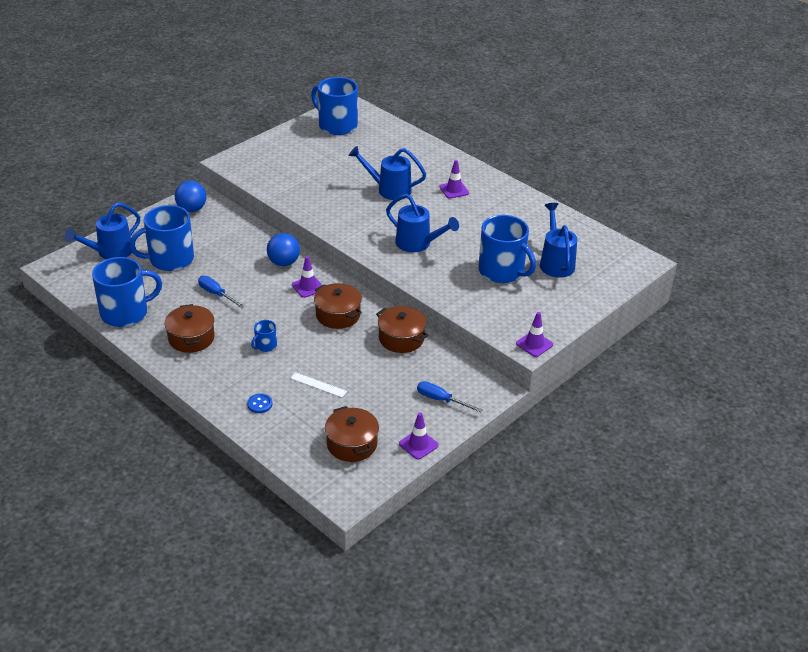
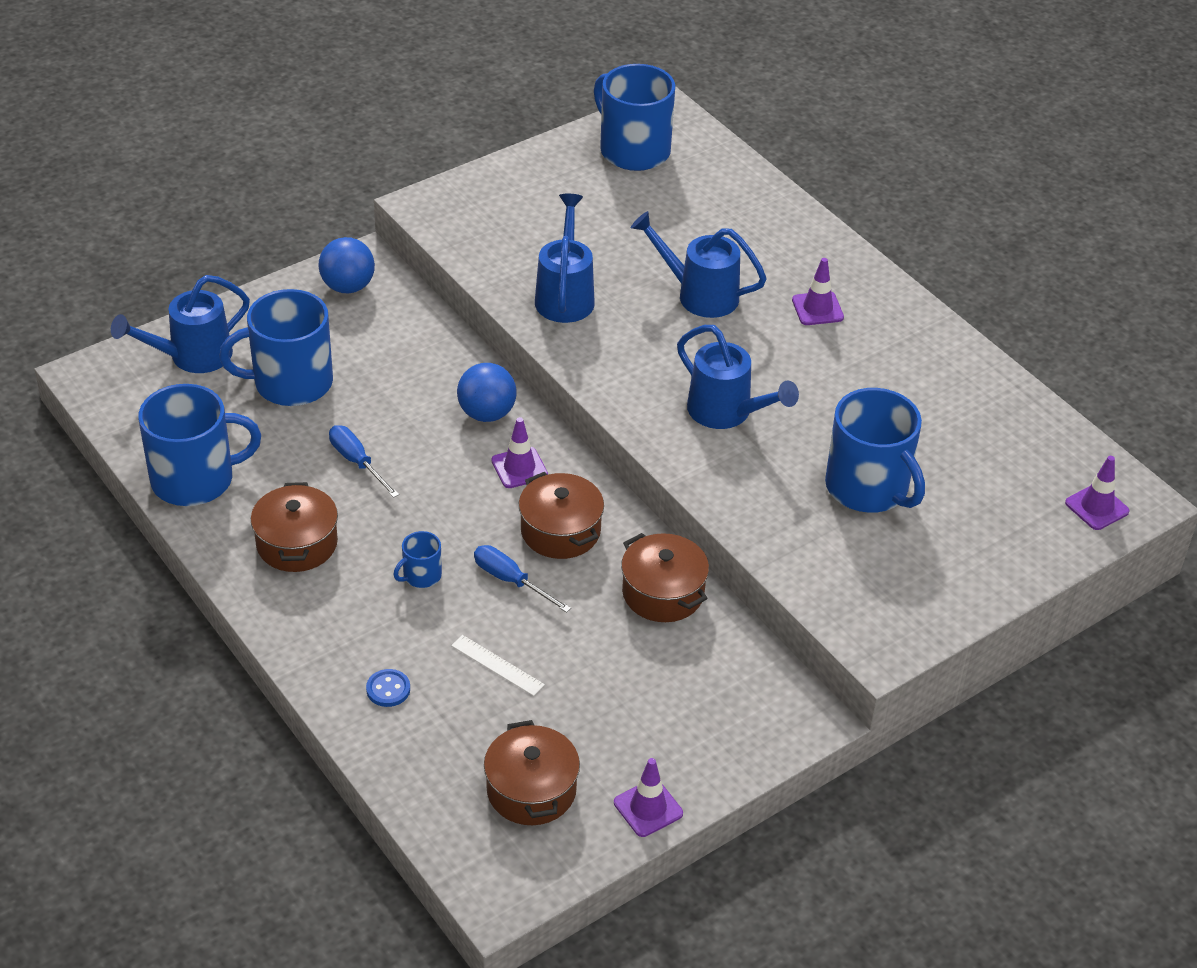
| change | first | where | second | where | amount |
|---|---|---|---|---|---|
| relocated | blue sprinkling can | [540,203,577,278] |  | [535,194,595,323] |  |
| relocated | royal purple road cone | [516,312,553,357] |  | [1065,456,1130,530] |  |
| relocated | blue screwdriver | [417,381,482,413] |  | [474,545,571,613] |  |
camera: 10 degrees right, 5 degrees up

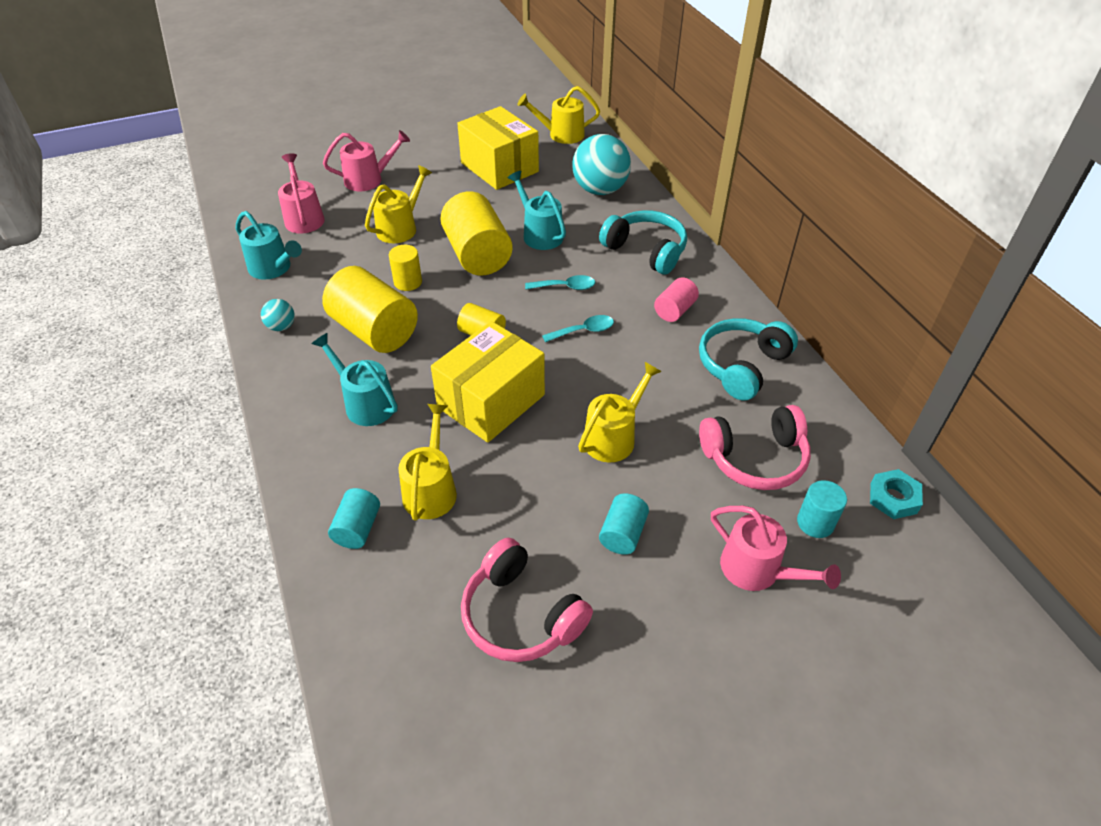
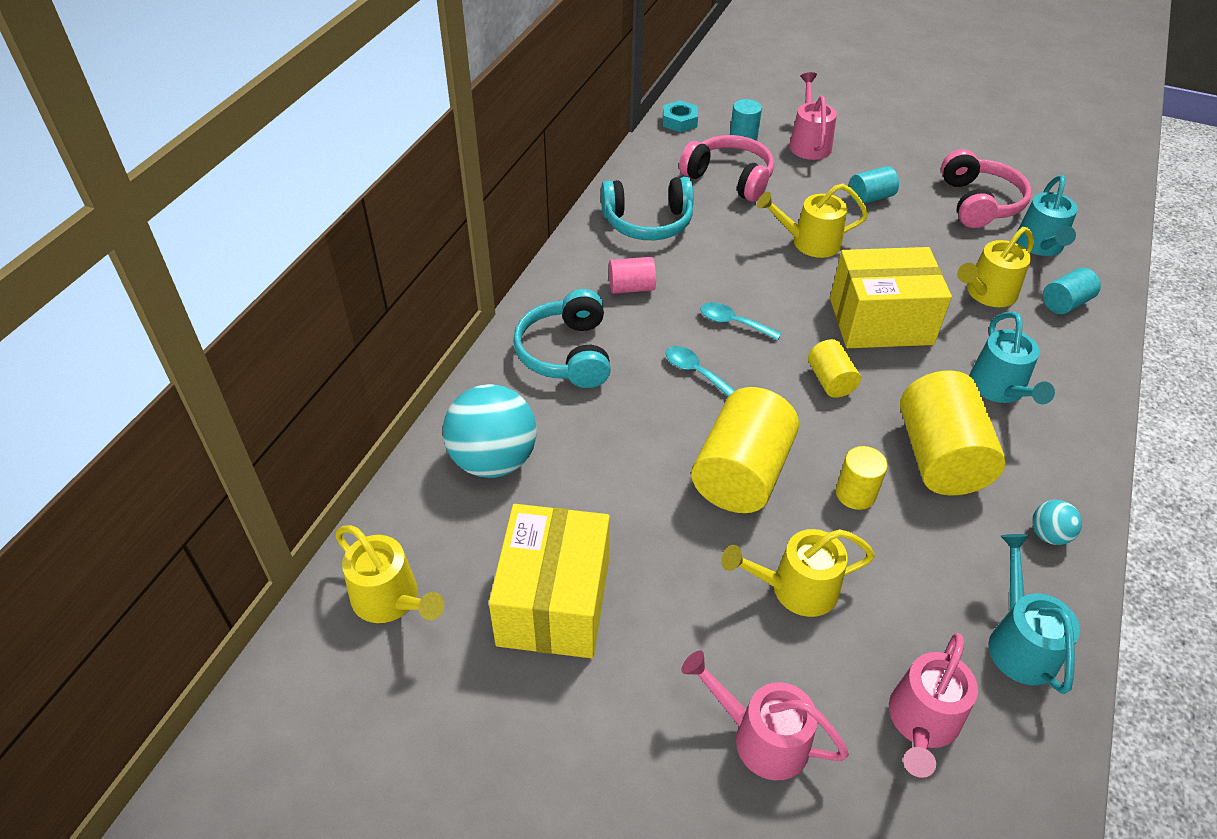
| change | first | where | second | where | amount |
|---|---|---|---|---|---|
| relocated | aqua sprinkling can | [508,171,566,250] |  | [1016,175,1078,256] |  |
camera: 135 degrees left, 0 degrees up

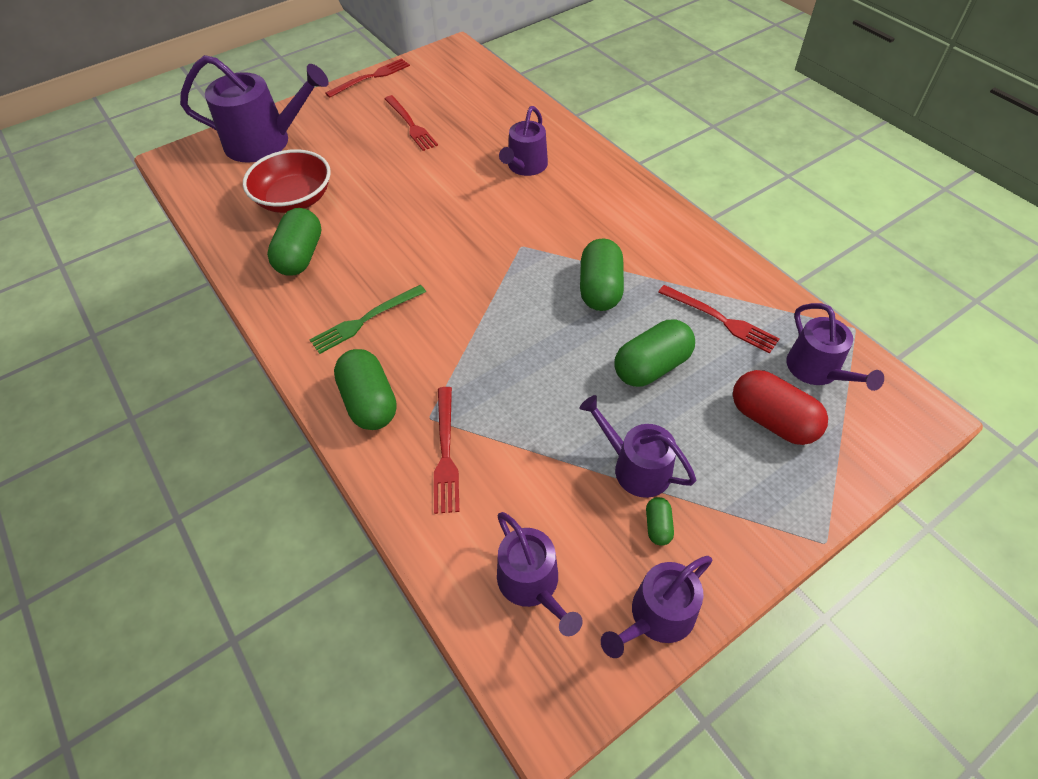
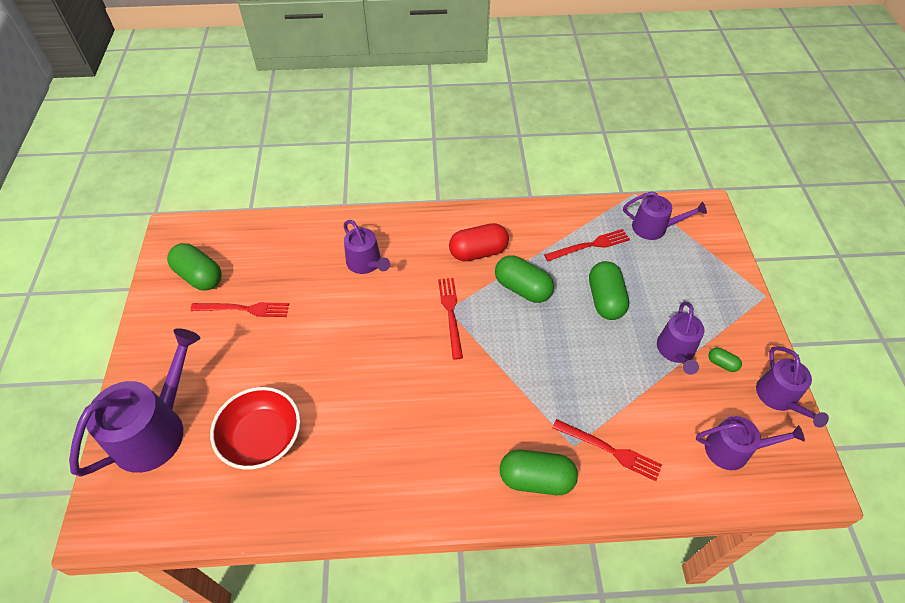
| change | first | where | second | where | amount |
|---|---|---|---|---|---|
| relocated | crimson dinner fork | [325,58,410,98] |  | [438,278,463,360] |  |
| relocated | emerald pill | [267,208,321,276] |  | [167,243,222,291] |  |
| missing | emerald dinner fork | [310,285,426,354] |  |  |  |
| relocated | crimson pill | [733,370,828,445] |  | [449,223,509,261] |  |
| spun | royal purple sprinkling can | [579,395,696,498] |  | [657,301,704,375] | 60 degrees counterclockwise |
camera: 60 degrees left, 0 degrees up

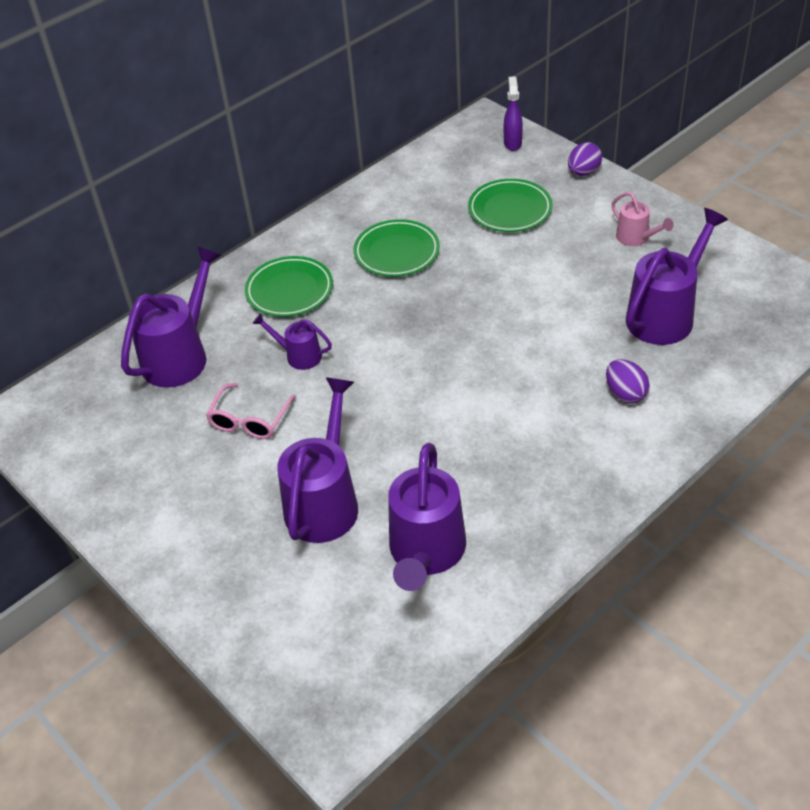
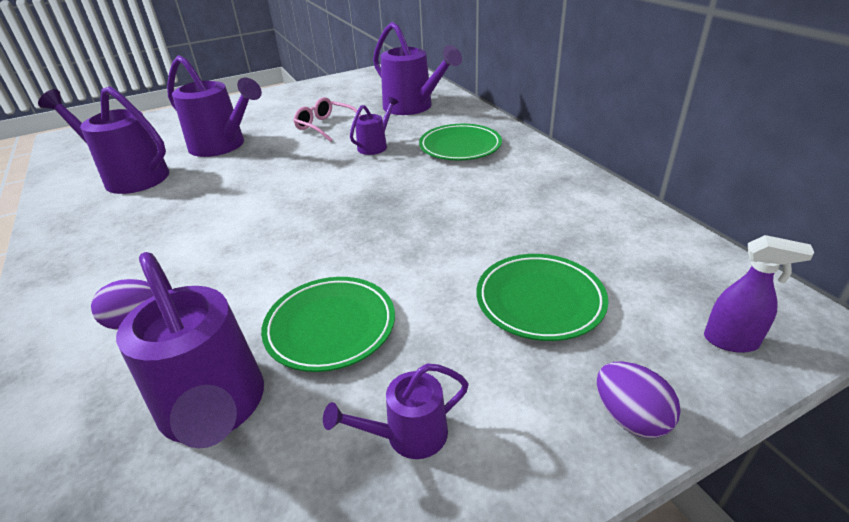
| change | first | where | second | where | amount |
|---|---|---|---|---|---|
| colour | pink sprinkling can | [612,192,674,246] | royal purple sprinkling can | [323,363,469,459] |  |
| relocated | emerald flat dish | [353,219,440,277] |  | [261,277,395,372] |  |
camera: 105 degrees right, 10 degrees down

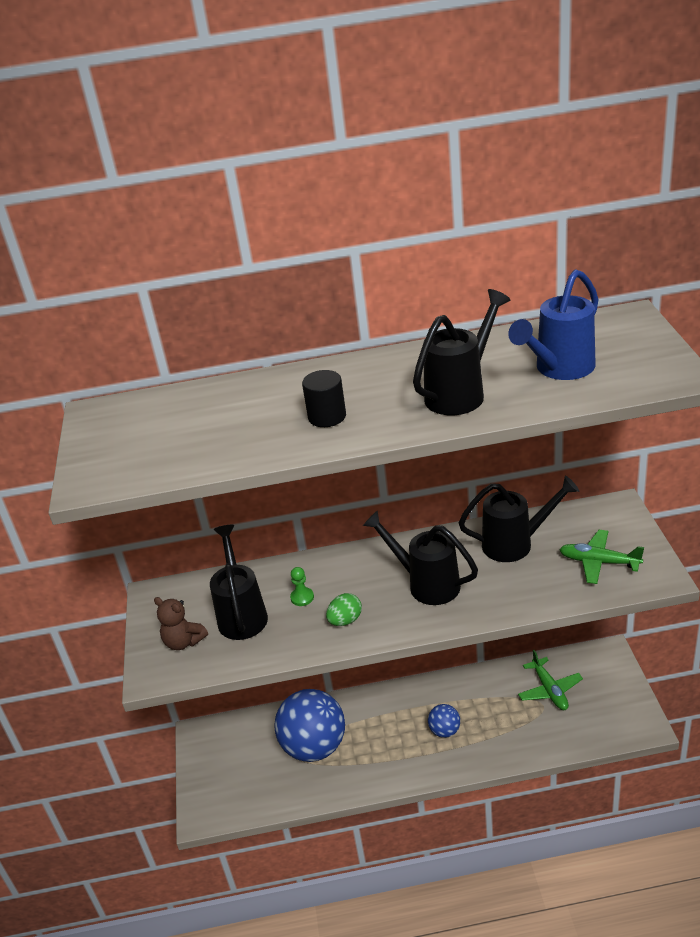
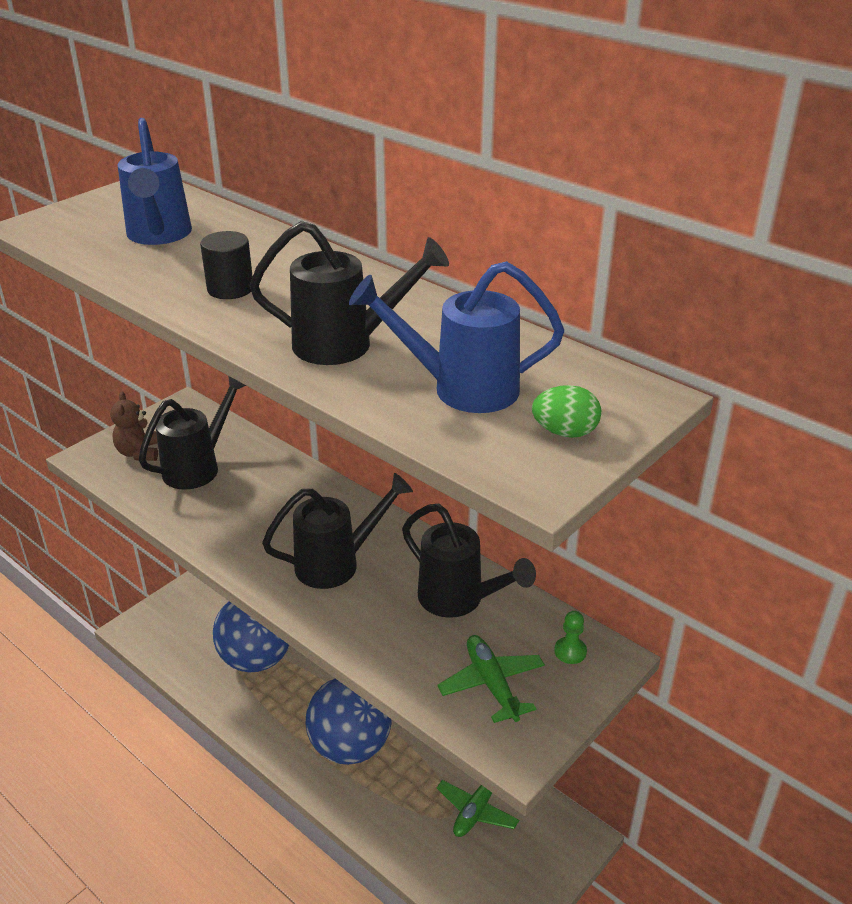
| change | first | where | second | where | amount |
|---|---|---|---|---|---|
| spun | ebony sprinkling can | [363,511,478,605] |  | [262,473,413,589] | 75 degrees clockwise |
| relocated | emerald game pawn | [290,567,314,606] |  | [554,611,587,664] |  |
| relocated | emerald toy egg | [326,593,362,626] |  | [532,385,601,438] |  |
| size | blue play ball | [428,704,460,738] |  | [306,679,391,765] | x2.15 |
| appeared |  |  | blue sprinkling can | [117,118,192,245] |  |
camera: 45 degrees right, 0 degrees up

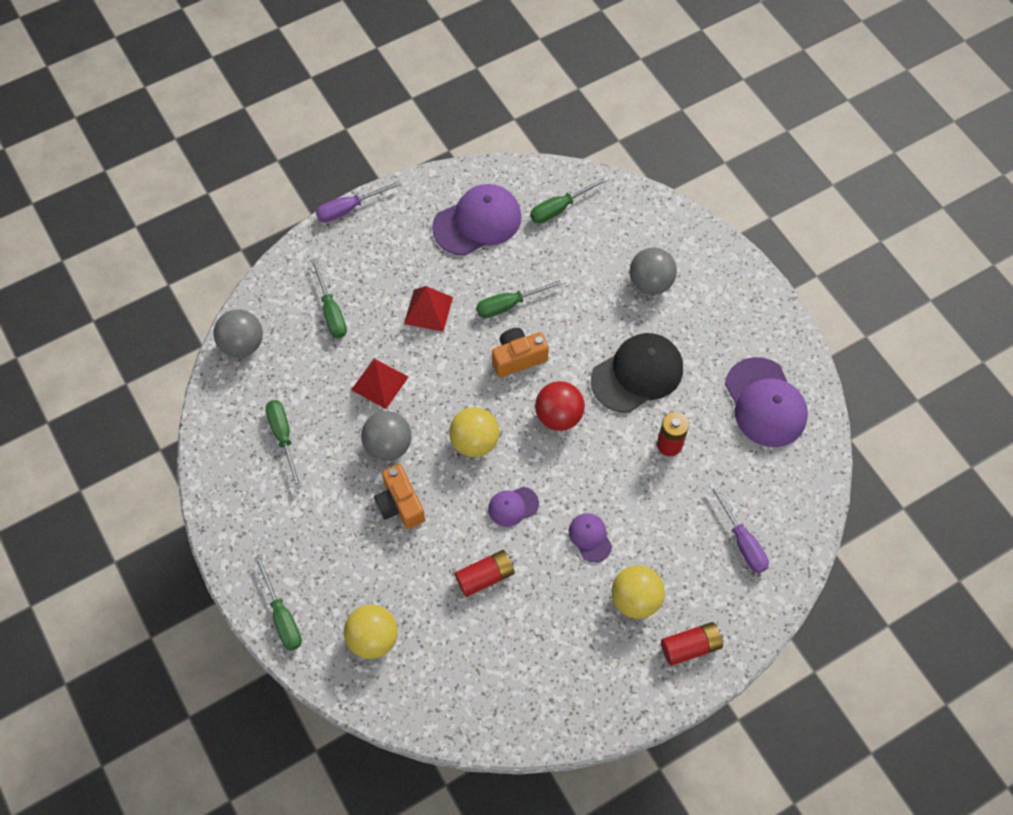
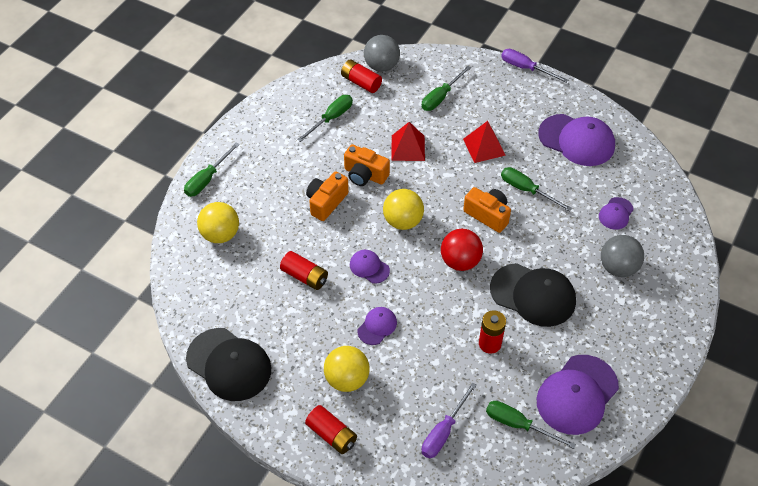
| change | first | where | second | where | amount |
|---|---|---|---|---|---|
| relocated | emerald screwdriver | [530,176,609,224] |  | [486,401,576,449] |  |
| exchanged | gray play ball | [361,411,412,461] | orange-coloured compact camera | [344,144,390,186] |  |
| appeared |  |  | crimson power cell | [341,59,382,93] |  |
| appeared |  |  | royal purple cap | [599,197,634,230] |  |
| appeared |  |  | ebony cap | [186,328,271,401] |  |
camera: 60 degrees right, 10 degrees down

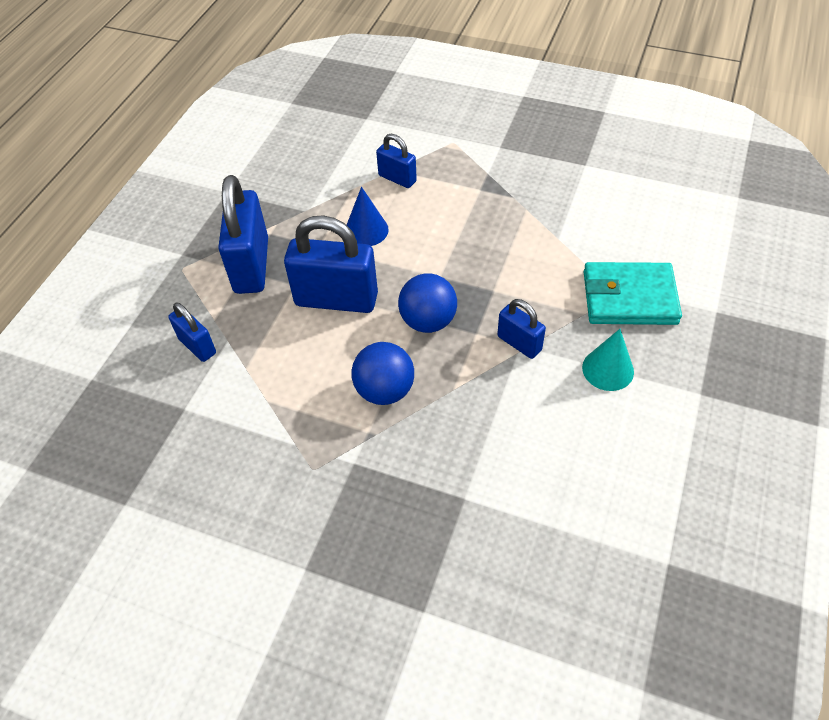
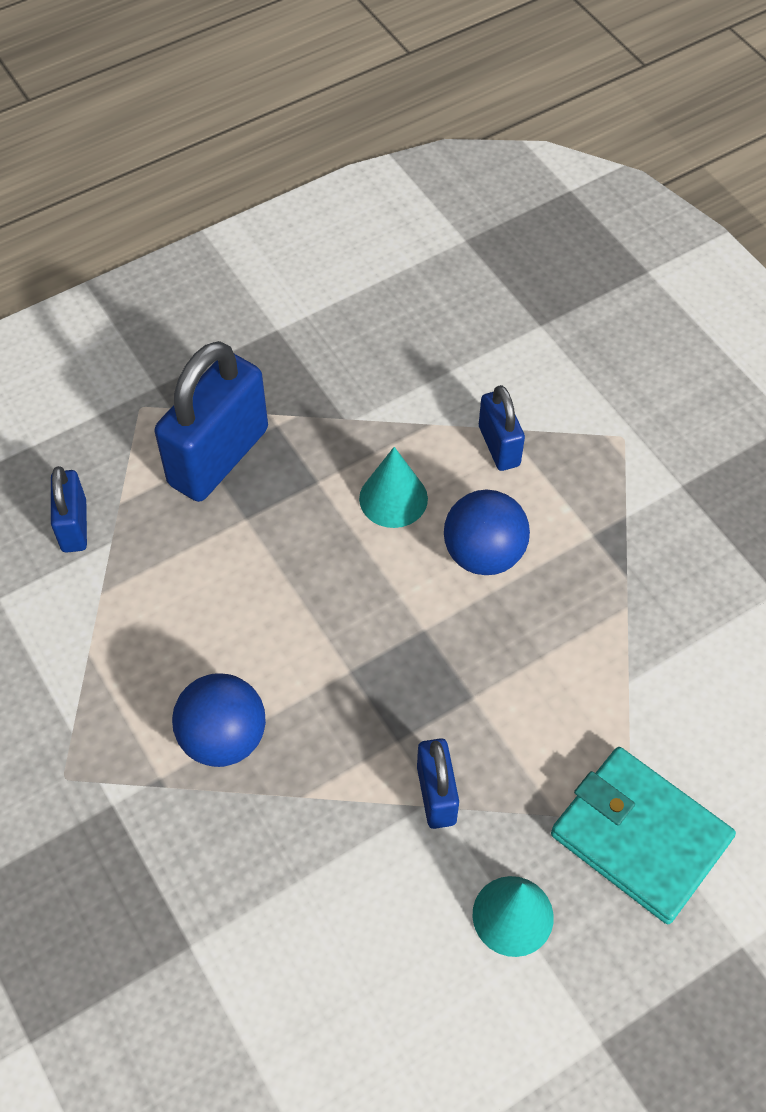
| change | first | where | second | where | amount |
|---|---|---|---|---|---|
| colour | blue cone | [347,187,389,246] | aqua cone | [359,447,428,528] |  |
| missing | blue lock | [284,215,378,313] |  |  |  |
| relocated | blue play ball | [398,273,457,333] |  | [444,489,530,575] |  |
camera: 35 degrees right, 5 degrees up

